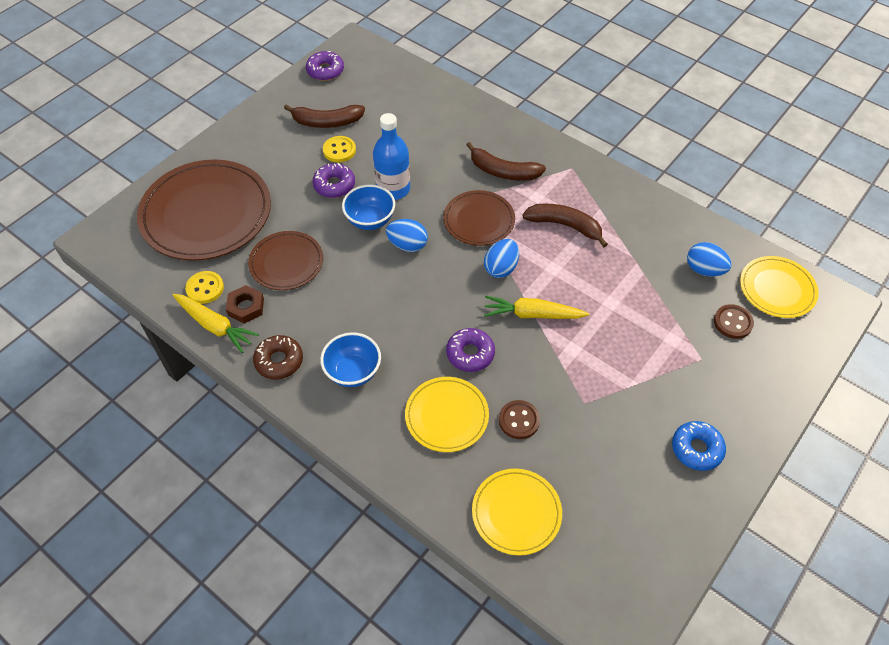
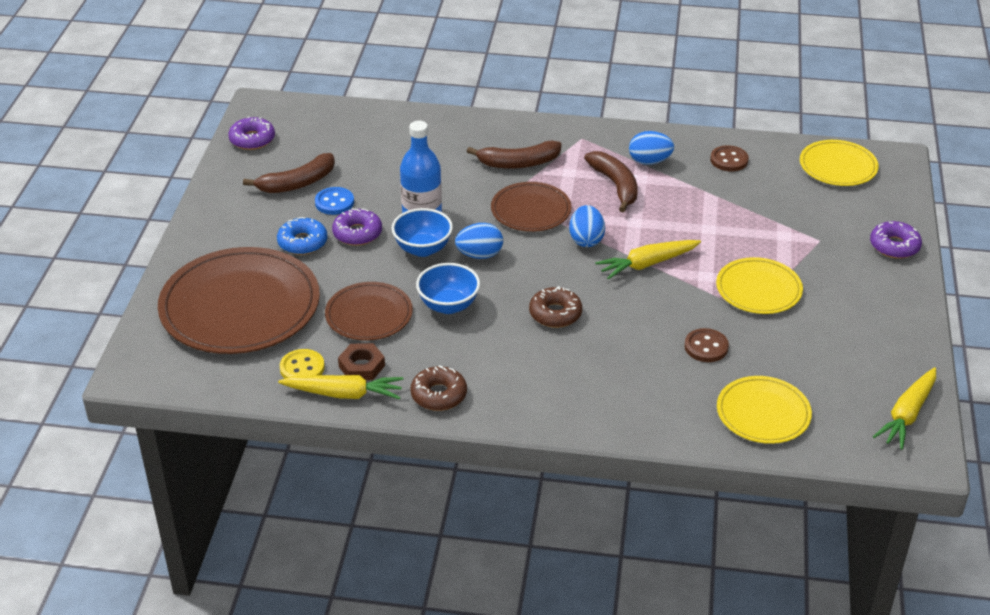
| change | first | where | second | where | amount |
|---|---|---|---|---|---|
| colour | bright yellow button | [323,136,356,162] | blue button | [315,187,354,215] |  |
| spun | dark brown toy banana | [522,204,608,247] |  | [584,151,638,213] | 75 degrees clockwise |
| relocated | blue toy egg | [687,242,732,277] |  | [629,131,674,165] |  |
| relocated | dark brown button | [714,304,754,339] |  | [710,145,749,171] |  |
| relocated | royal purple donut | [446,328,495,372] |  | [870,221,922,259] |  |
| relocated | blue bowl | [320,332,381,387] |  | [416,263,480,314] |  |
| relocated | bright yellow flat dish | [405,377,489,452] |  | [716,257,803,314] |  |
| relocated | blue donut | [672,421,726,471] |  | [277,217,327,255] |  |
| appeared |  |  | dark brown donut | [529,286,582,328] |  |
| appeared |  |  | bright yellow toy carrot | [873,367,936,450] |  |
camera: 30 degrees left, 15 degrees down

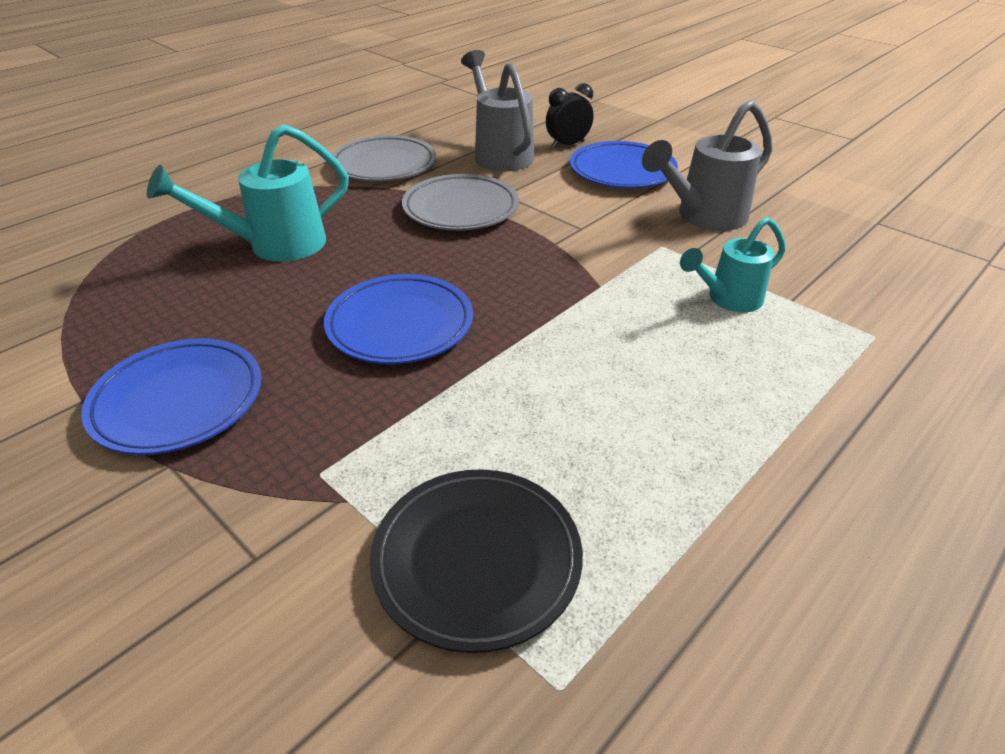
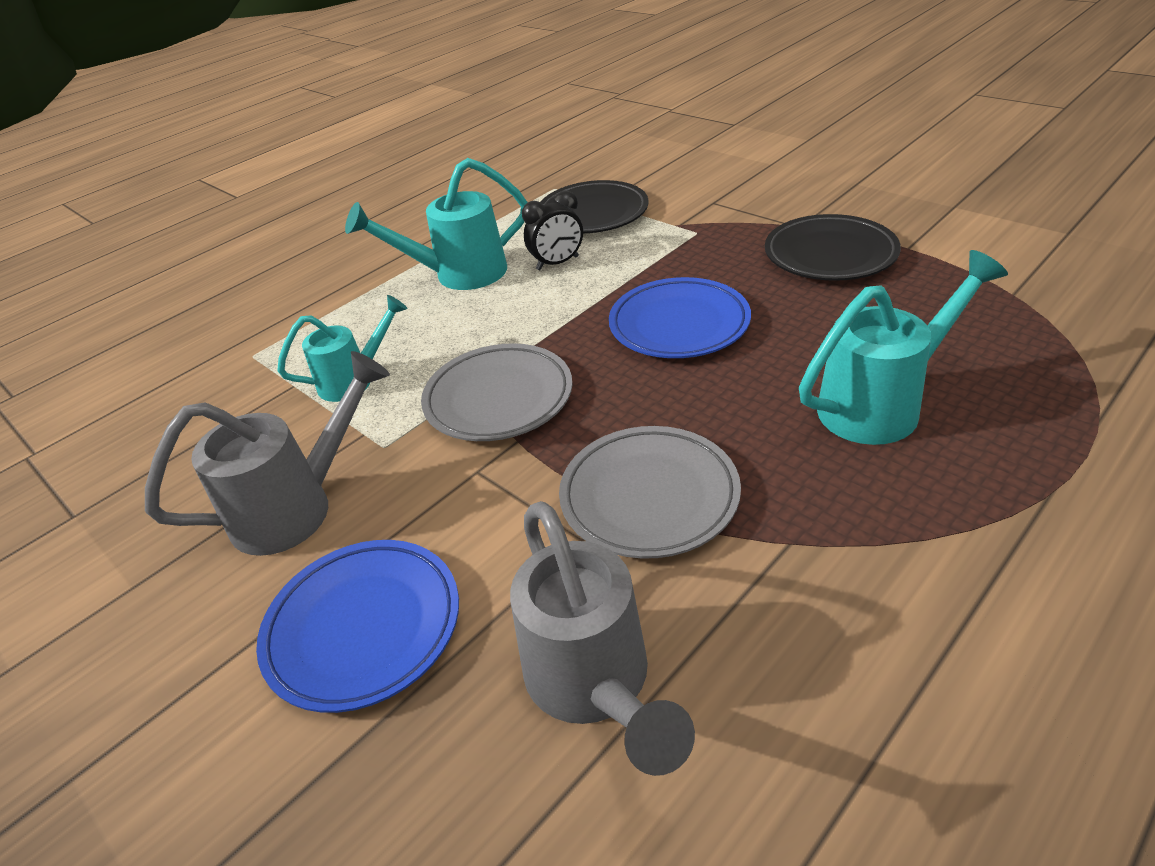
| change | first | where | second | where | amount |
|---|---|---|---|---|---|
| relocated | ebony bedside clock | [546,83,594,149] |  | [522,190,583,270] |  |
| relocated | gray flat dish | [332,135,436,181] |  | [421,343,573,441] |  |
| colour | blue flat dish | [81,338,262,455] | ebony flat dish | [765,214,901,281] |  |
| appeared |  |  | aqua sprinkling can | [345,158,528,290] |  |
camera: 175 degrees left, 0 degrees up

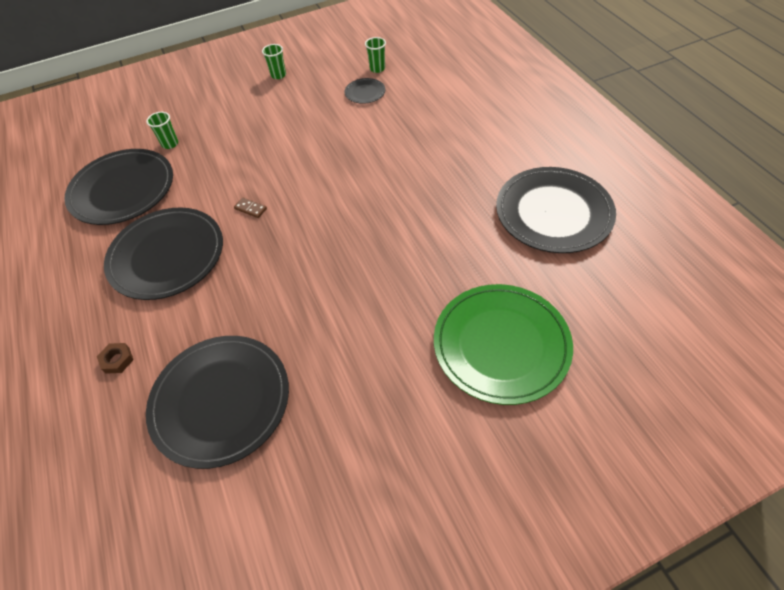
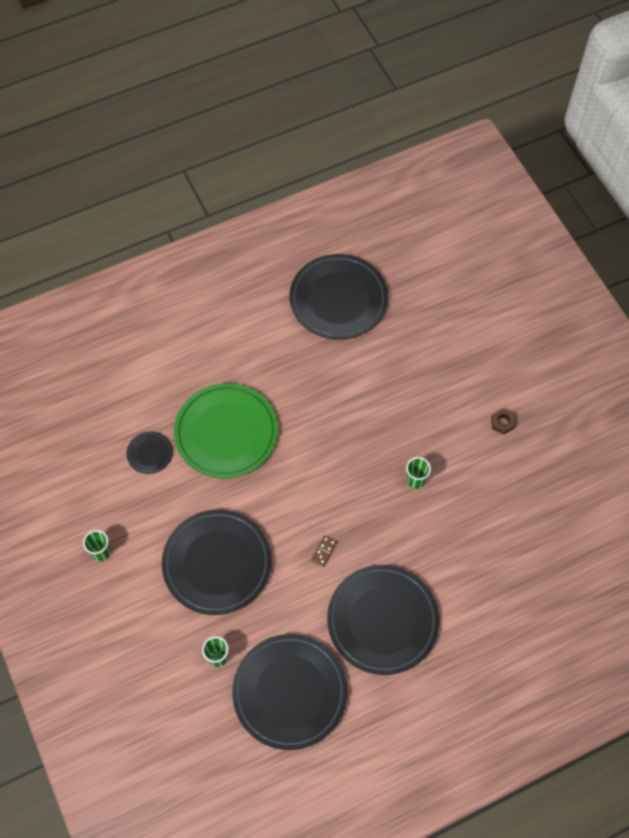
| change | first | where | second | where | amount |
|---|---|---|---|---|---|
| relocated | emerald tumbler | [365,37,386,73] |  | [406,457,431,489] |  |
| relocated | emerald flat dish | [434,284,573,405] |  | [174,383,278,478] |  |
| relocated | ebony flat dish | [146,336,289,469] |  | [162,509,272,615] |  |
| relocated | dark brown hex nut | [97,343,134,374] |  | [491,408,516,435] |  |
camera: 95 degrees left, 10 degrees up

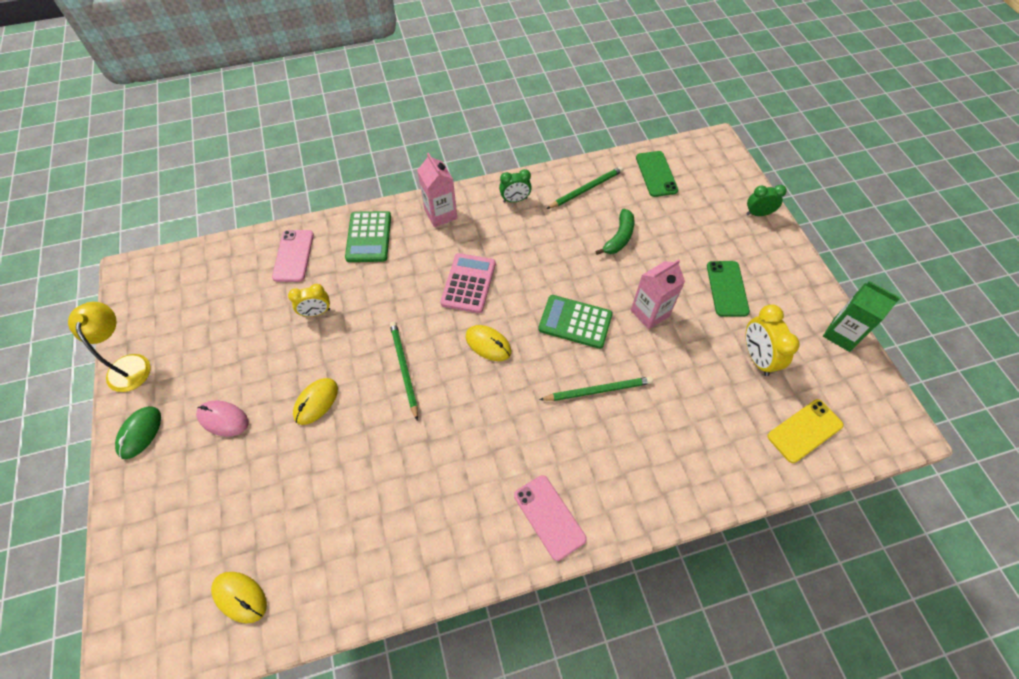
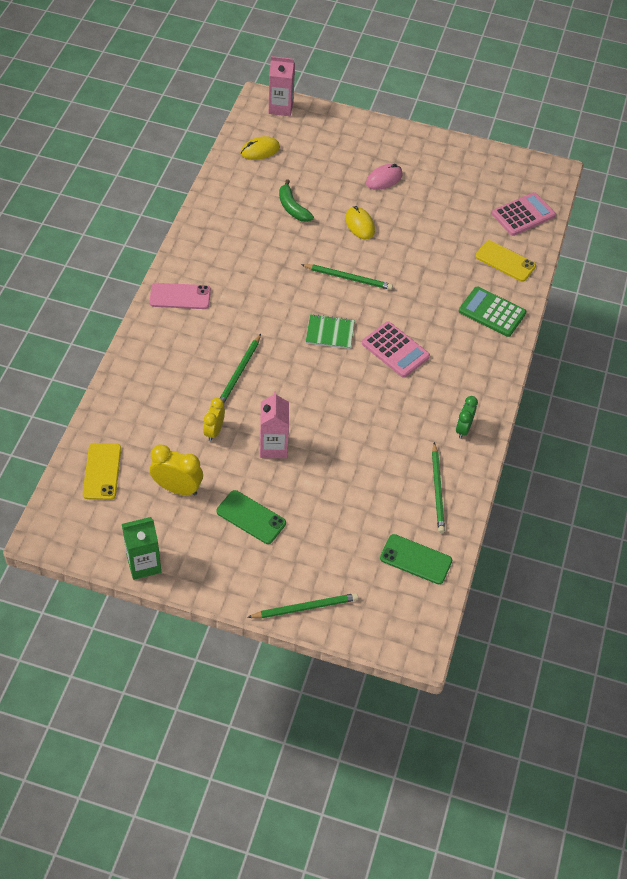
| change | first | where | second | where | amount |
|---|---|---|---|---|---|
| relocated | pink carton | [417,153,457,227] |  | [269,56,295,116] |  |
| exchanged | emerald bedside clock | [746,185,787,216] | emerald lead pencil | [247,593,358,618] |  |
| relocated | emerald toy banana | [596,209,634,255] |  | [279,179,314,222] |  |
| colour | pink smartphone | [272,230,314,282] | bright yellow smartphone | [475,240,536,282] |  |
| relocated | bright yellow bedside clock | [288,284,330,317] |  | [203,398,225,441] |  |
| missing | emerald calculator | [538,295,613,349] |  |  |  |
| missing | bright yellow desk lamp | [68,302,151,392] |  |  |  |
| exchanged | bright yellow computer mouse | [466,325,511,361] | emerald exercise book | [306,314,355,349] |  |
| missing | emerald computer mouse | [115,406,161,459] |  |  |  |
| appeared |  |  | pink calculator | [492,192,556,236] |  |
camera: 120 degrees right, 5 degrees down

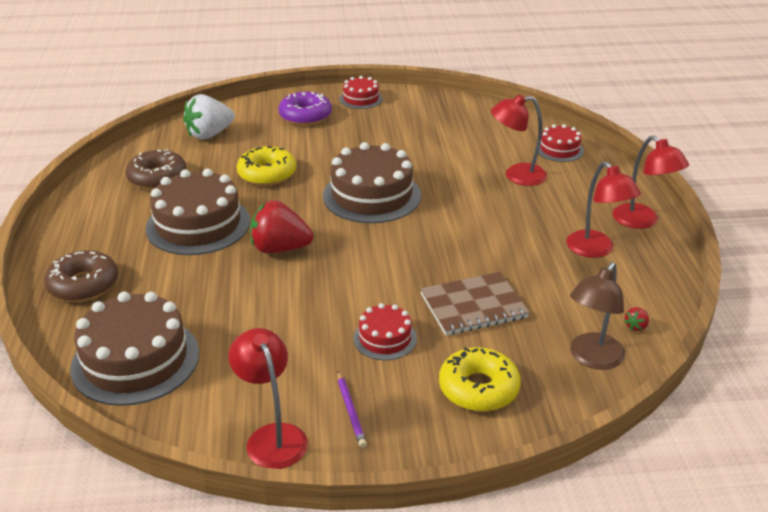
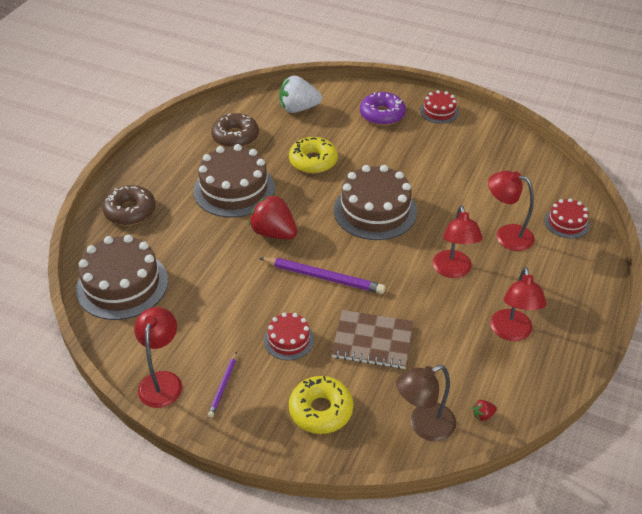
| change | first | where | second | where | amount |
|---|---|---|---|---|---|
| relocated | crimson desk lamp | [612,135,689,229] |  | [433,206,483,278] |  |
| appeared |  |  | royal purple lead pencil | [259,257,385,294] |  |
camera: 30 degrees right, 10 degrees up

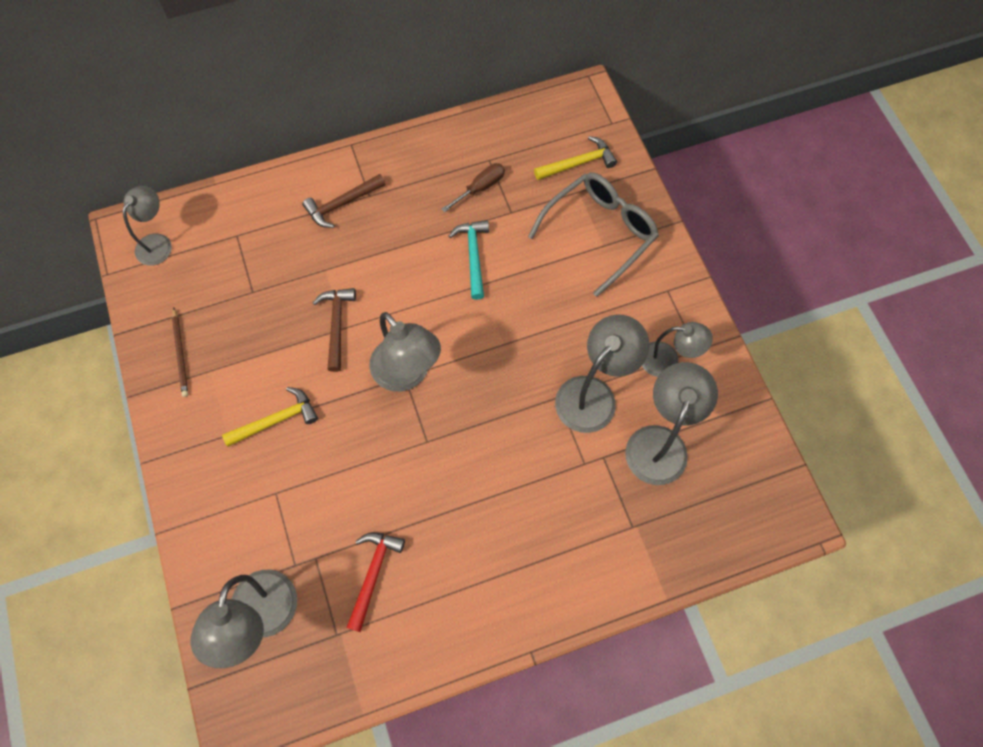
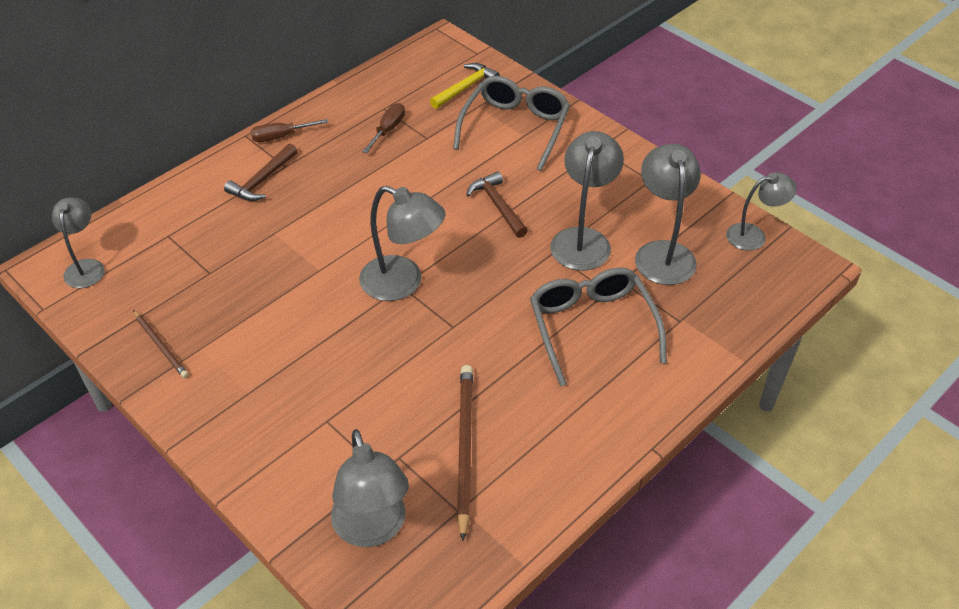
| change | first | where | second | where | amount |
|---|---|---|---|---|---|
| missing | aqua hammer | [449,220,489,300] |  |  |  |
| relocated | dark brown hammer | [313,288,356,372] |  | [466,171,528,238] |  |
| relocated | gray desk lamp | [642,322,713,377] |  | [726,172,797,251] |  |
| missing | bright yellow hammer | [222,387,318,447] |  |  |  |
| exchanged | crimson hammer | [346,532,405,632] | dark brown lead pencil | [457,365,473,541] |  |
| appeared |  |  | dark brown screwdriver | [251,119,328,142] |  |
| appeared |  |  | gray eyeglasses | [530,268,667,386] |  |
camera: 25 degrees left, 20 degrees down

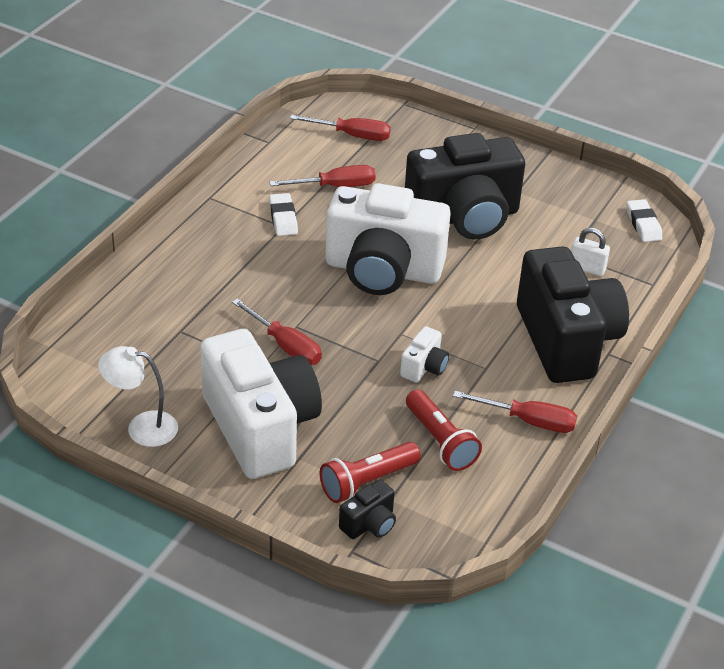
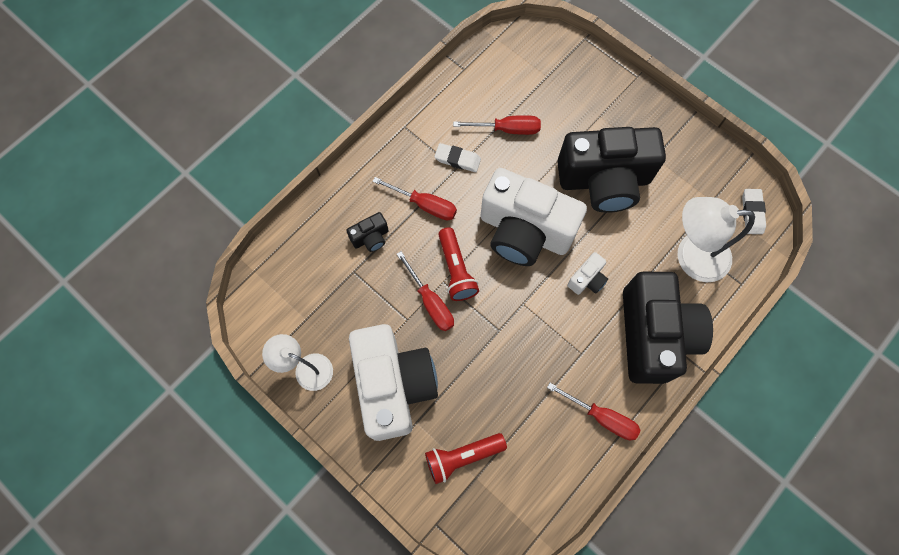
| change | first | where | second | where | amount |
|---|---|---|---|---|---|
| relocated | crimson screwdriver | [290,115,391,141] |  | [373,177,457,221] |  |
| spun | white eraser | [269,193,298,236] |  | [435,143,481,172] | 75 degrees counterclockwise |
| exchanged | white lock | [571,228,610,276] | white desk lamp | [677,197,755,283] |  |
| relocated | white compact camera | [400,326,449,382] |  | [567,252,608,295] |  |
| relocated | crimson flashlight | [406,390,482,471] |  | [438,227,479,301] |  |
| relocated | ebony compact camera | [339,480,396,539] |  | [346,212,389,252] |  |
camera: 15 degrees right, 30 degrees up

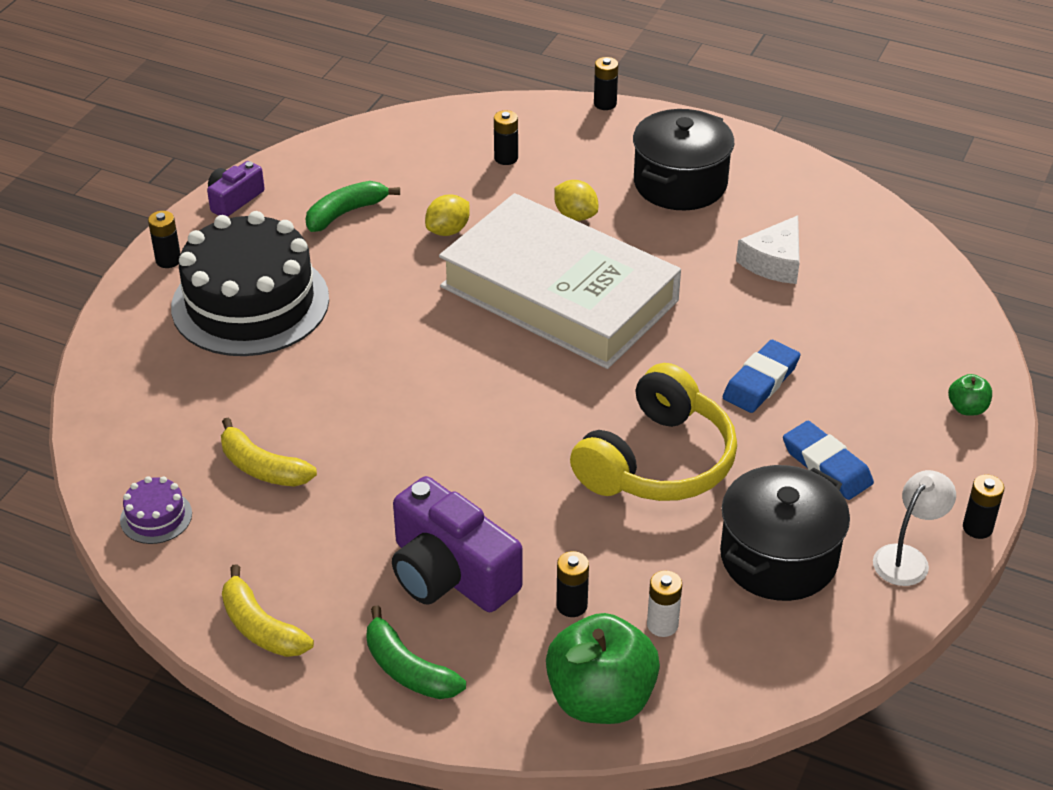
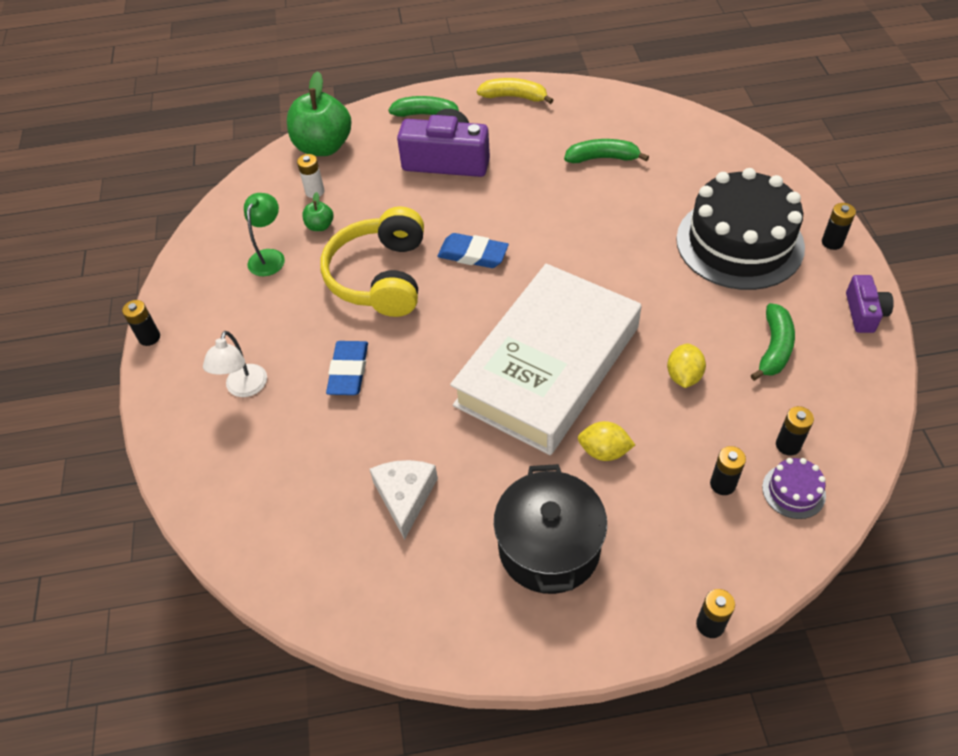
| change | first | where | second | where | amount |
|---|---|---|---|---|---|
| spun | white hardback | [439,193,681,369] |  | [450,264,642,455] | 60 degrees counterclockwise |
| relocated | emerald toy apple | [948,374,992,416] |  | [302,192,334,231] |  |
| colour | bright yellow toy banana | [221,418,317,487] | emerald toy banana | [564,139,649,163] |  |
| relocated | blue eraser | [783,421,874,500] |  | [437,233,509,268] |  |
| exchanged | ebony cooking pot | [720,465,850,601] | emerald desk lamp | [244,193,285,276] |  |
| relocated | white desk lamp | [873,470,956,586] |  | [203,331,267,397] |  |
| relocated | royal purple gateau | [120,476,192,544] |  | [762,458,826,519] |  |
| relocated | ebony power cell | [556,551,589,617] |  | [776,406,814,456] |  |
camera: 150 degrees right, 10 degrees up

